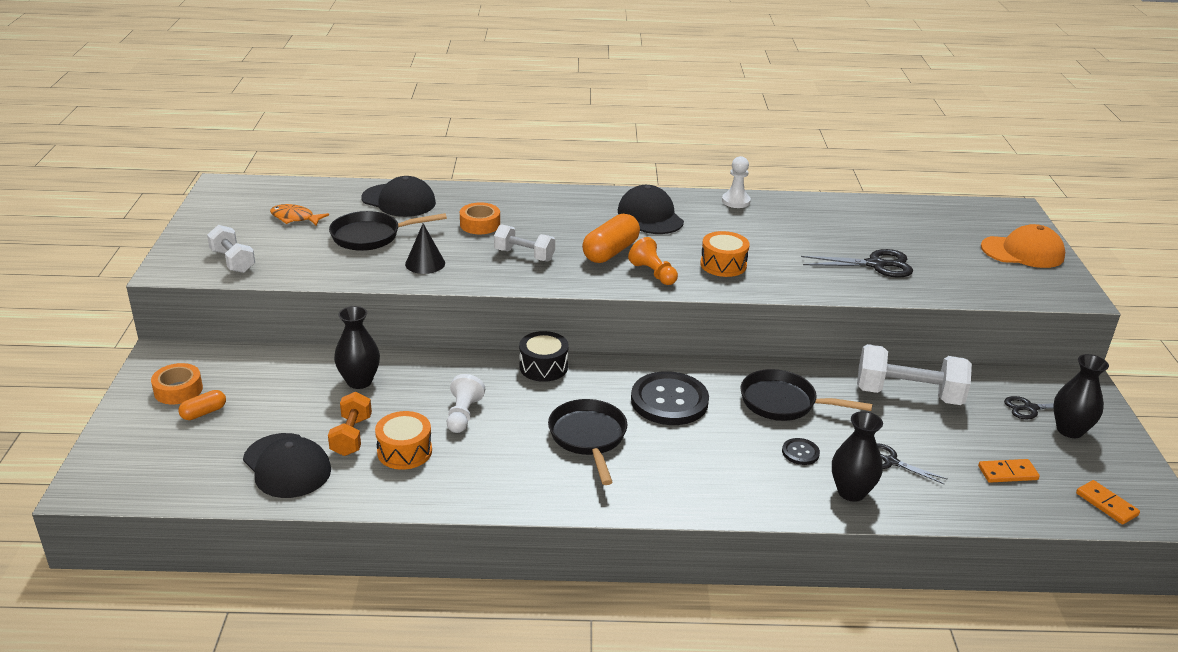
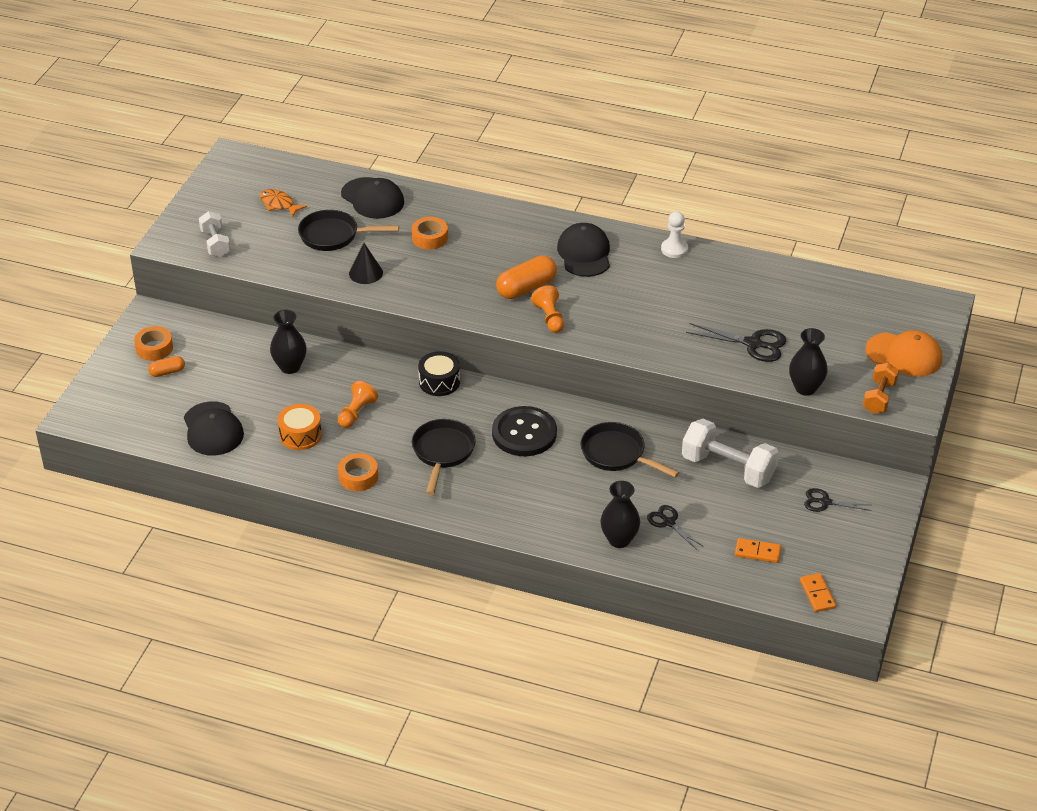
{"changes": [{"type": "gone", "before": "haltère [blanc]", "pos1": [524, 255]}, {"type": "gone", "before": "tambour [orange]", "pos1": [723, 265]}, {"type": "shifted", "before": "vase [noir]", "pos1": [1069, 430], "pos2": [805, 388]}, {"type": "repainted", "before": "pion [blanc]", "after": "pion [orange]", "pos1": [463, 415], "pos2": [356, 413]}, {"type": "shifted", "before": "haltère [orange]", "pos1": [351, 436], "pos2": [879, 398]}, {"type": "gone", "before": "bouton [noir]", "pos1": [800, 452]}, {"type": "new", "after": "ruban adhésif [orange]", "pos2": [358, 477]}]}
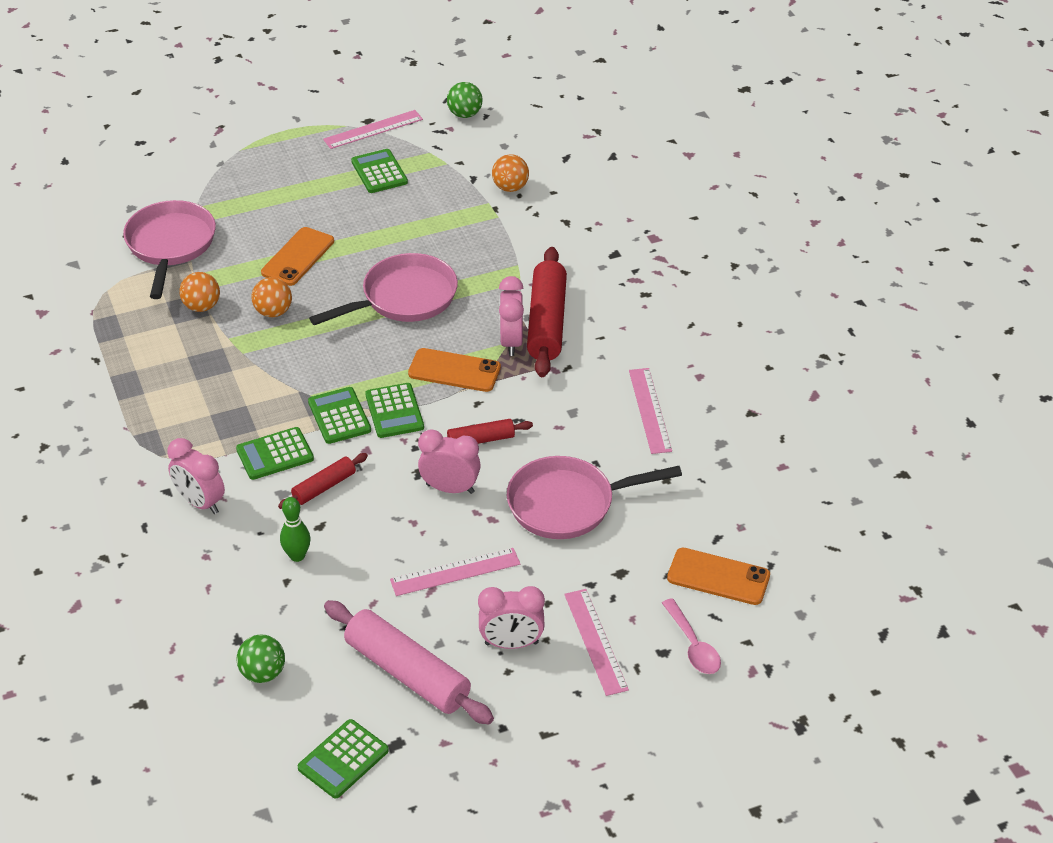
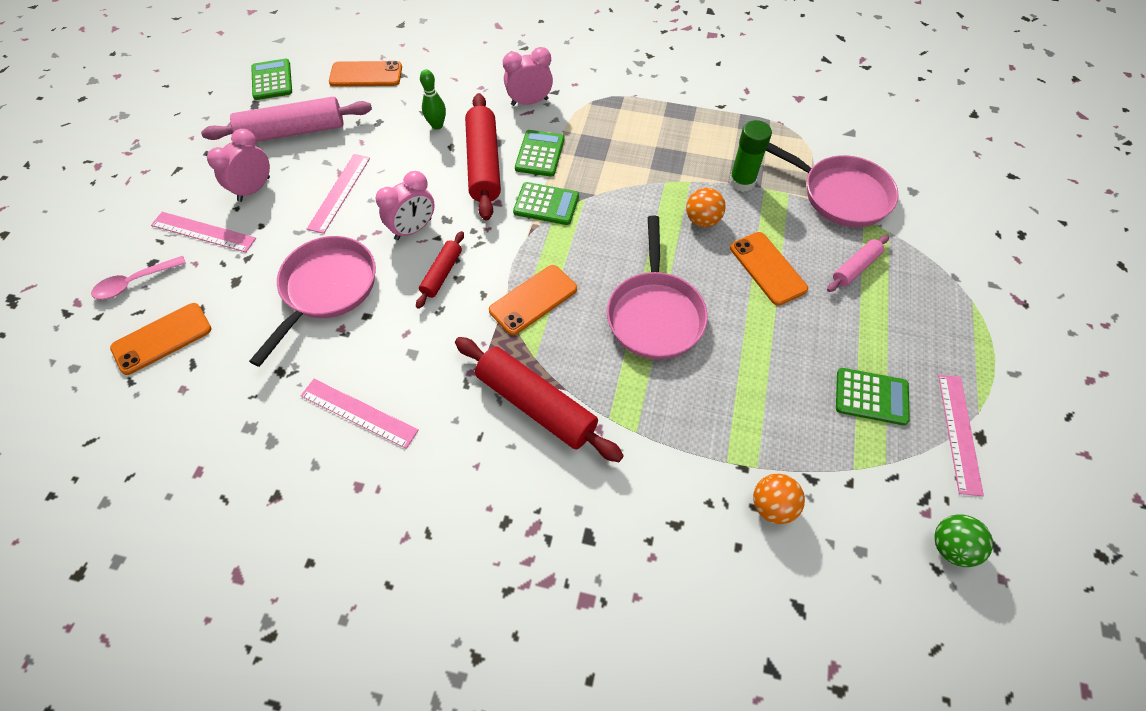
{"changes": [{"type": "swapped", "before": "balle [orange]", "after": "bâton de colle [vert]", "pos1": [202, 306], "pos2": [742, 182]}, {"type": "gone", "before": "réveil [rose]", "pos1": [511, 342]}, {"type": "gone", "before": "calculatrice [vert]", "pos1": [394, 411]}, {"type": "scaled", "before": "rouleau à pâtisserie [rouge]", "pos1": [324, 487], "pos2": [483, 164], "scale": 1.88}, {"type": "rotated", "before": "cuillère [rose]", "pos1": [693, 645], "pos2": [135, 282], "turn": -45}, {"type": "swapped", "before": "balle [vert]", "after": "téléphone [orange]", "pos1": [263, 673], "pos2": [366, 75]}, {"type": "new", "after": "rouleau à pâtisserie [rose]", "pos2": [855, 268]}]}
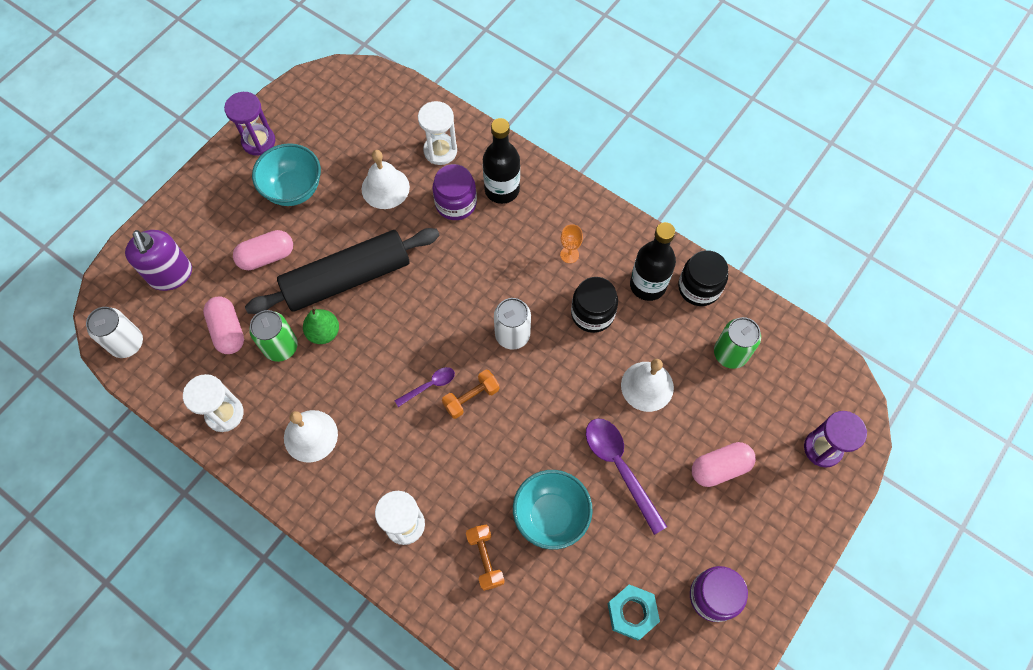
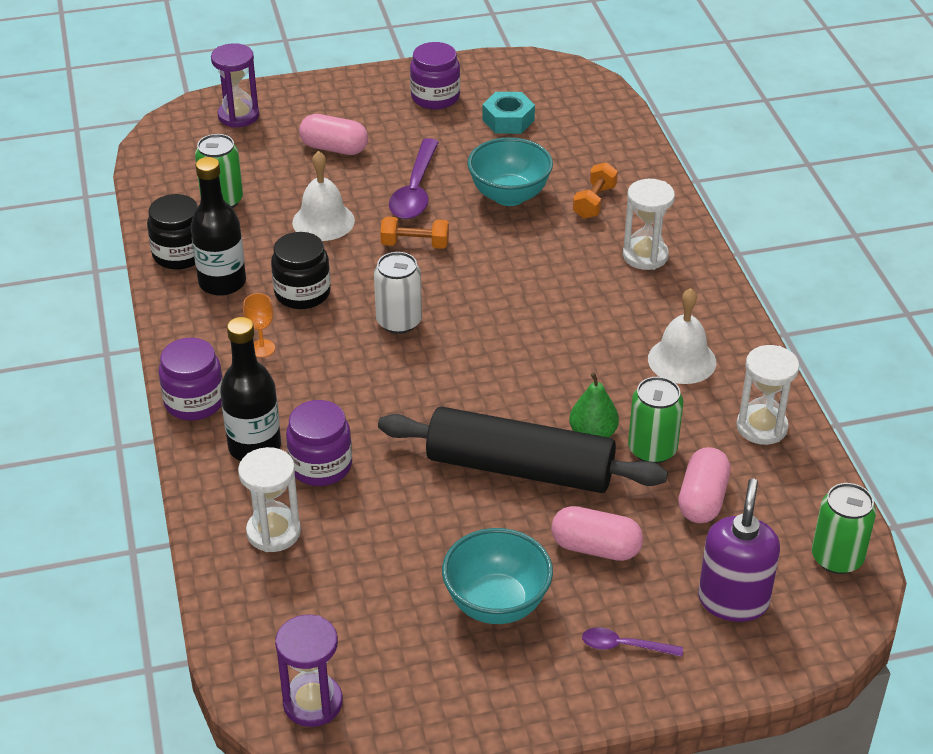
{"changes": [{"type": "shifted", "before": "sablier [violet]", "pos1": [258, 141], "pos2": [313, 703]}, {"type": "gone", "before": "cloche [blanc]", "pos1": [385, 188]}, {"type": "repainted", "before": "canette [blanc]", "after": "canette [vert]", "pos1": [127, 343], "pos2": [837, 558]}, {"type": "shifted", "before": "cuillère [violet]", "pos1": [429, 386], "pos2": [624, 646]}, {"type": "shifted", "before": "haltère [orange]", "pos1": [471, 398], "pos2": [415, 244]}, {"type": "new", "after": "bocal [violet]", "pos2": [194, 402]}]}
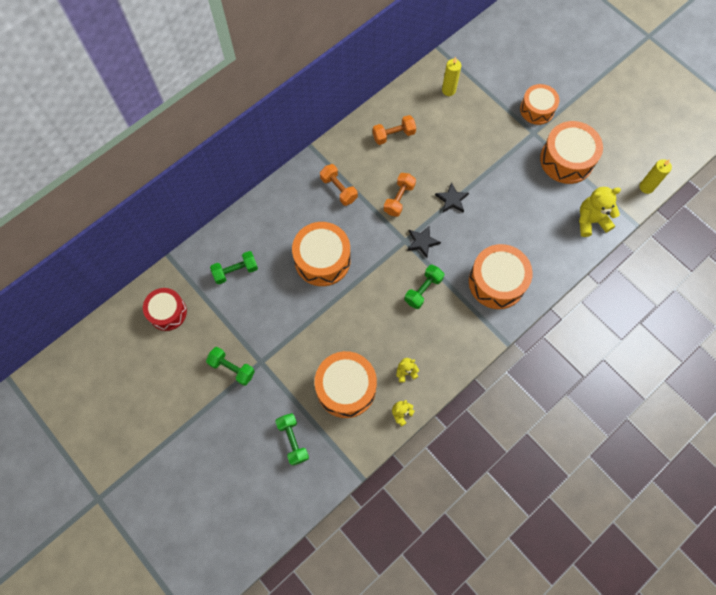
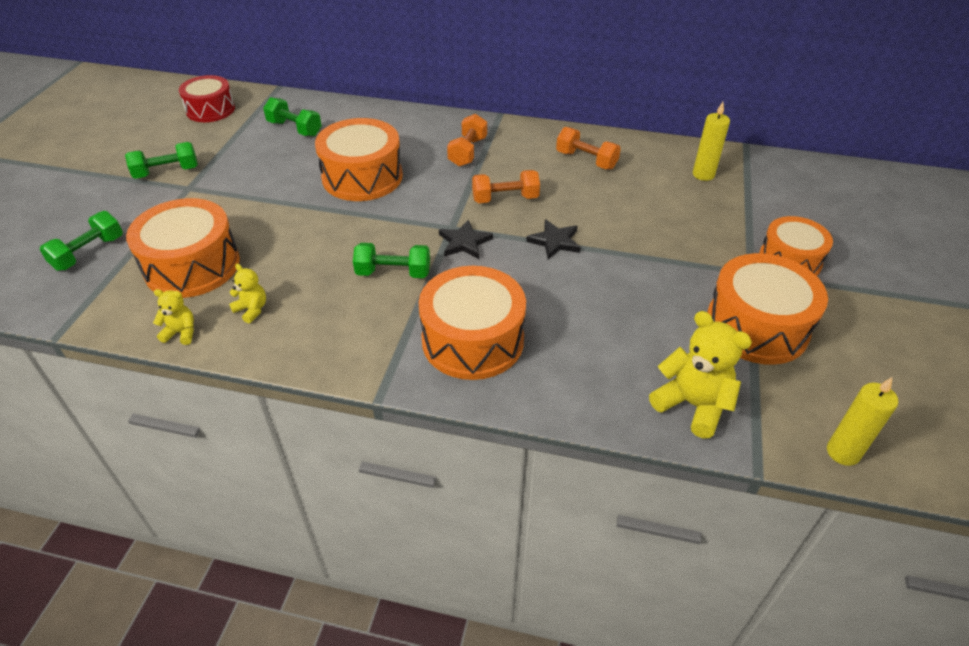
{"changes": [{"type": "rotated", "before": "haltère [vert]", "pos1": [232, 368], "pos2": [167, 172], "turn": 75}]}
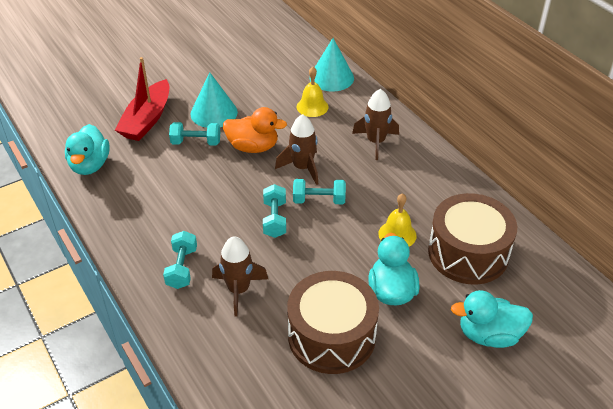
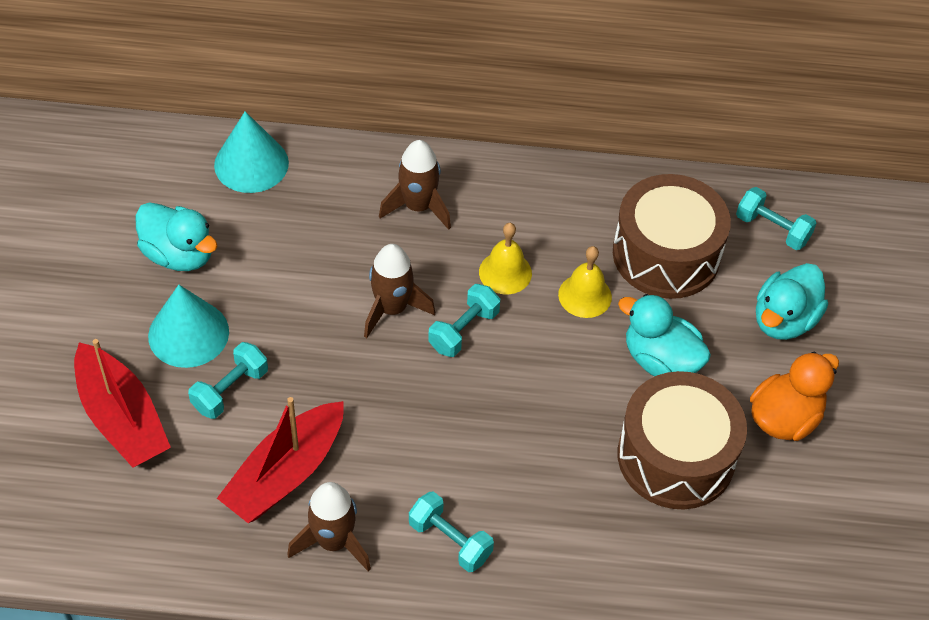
{"changes": [{"type": "shifted", "before": "cloche [jaune]", "pos1": [312, 107], "pos2": [505, 272]}, {"type": "shifted", "before": "canard [orange]", "pos1": [253, 147], "pos2": [784, 418]}, {"type": "shifted", "before": "canard [turquoise]", "pos1": [90, 165], "pos2": [179, 255]}, {"type": "shifted", "before": "haltère [turquoise]", "pos1": [274, 219], "pos2": [772, 229]}, {"type": "shifted", "before": "fusée [marron]", "pos1": [238, 290], "pos2": [333, 542]}, {"type": "new", "after": "bateau [rouge]", "pos2": [285, 473]}]}
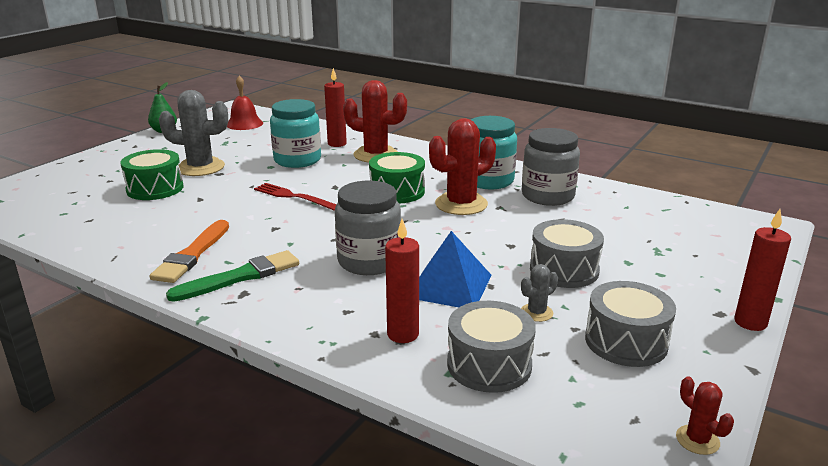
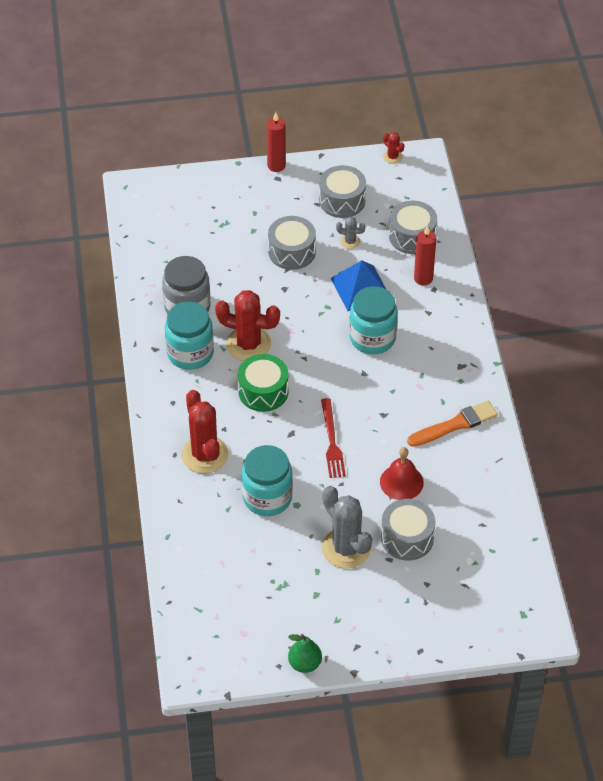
{"changes": [{"type": "gone", "before": "bougie [rouge]", "pos1": [337, 144]}, {"type": "shifted", "before": "cloche [rouge]", "pos1": [244, 124], "pos2": [401, 482]}, {"type": "repainted", "before": "tambour [vert]", "after": "tambour [gris]", "pos1": [155, 188], "pos2": [407, 538]}, {"type": "repainted", "before": "bocal [gris]", "after": "bocal [turquoise]", "pos1": [369, 261], "pos2": [372, 338]}, {"type": "gone", "before": "pinceau [vert]", "pos1": [240, 277]}, {"type": "rotated", "before": "cactus [rouge]", "pos1": [697, 440], "pos2": [392, 157], "turn": -60}]}
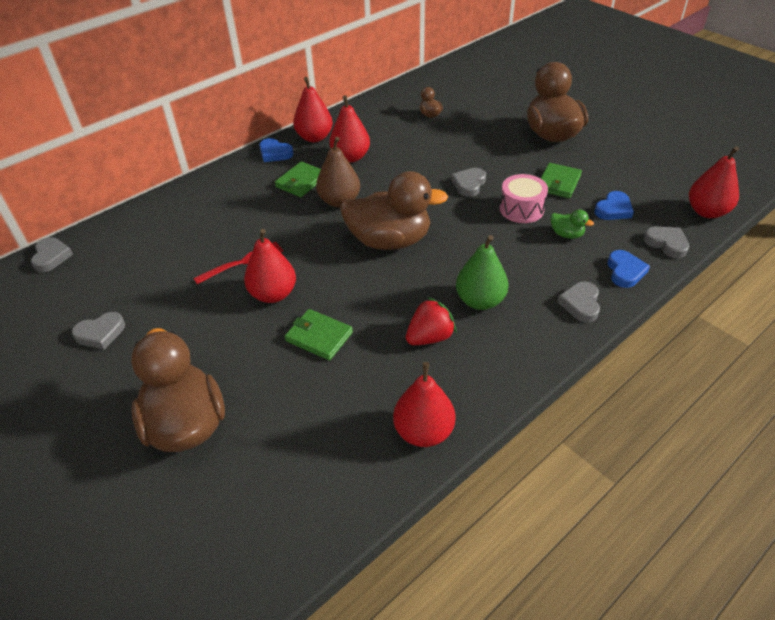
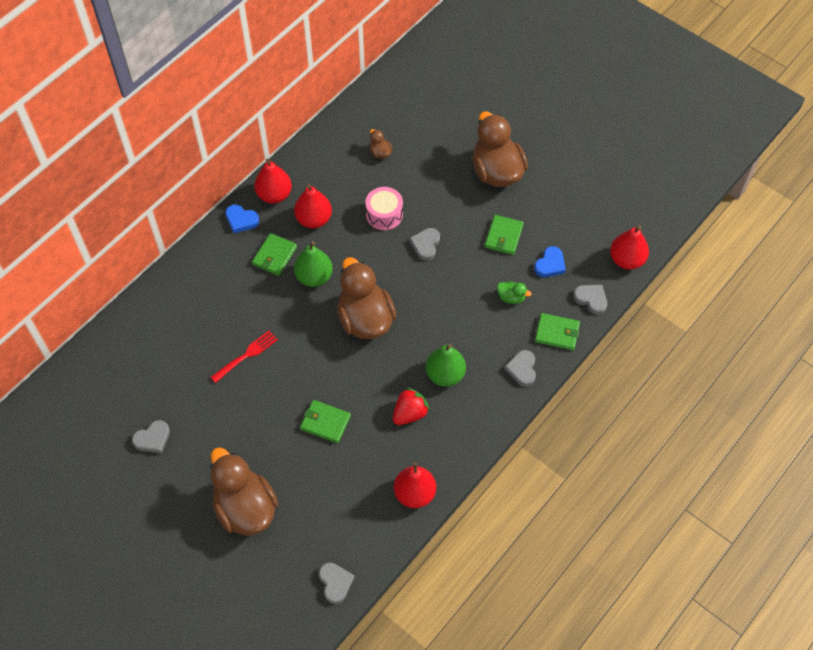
{"changes": [{"type": "repainted", "before": "poire [marron]", "after": "poire [vert]", "pos1": [339, 201], "pos2": [314, 277]}, {"type": "rotated", "before": "canard [marron]", "pos1": [389, 240], "pos2": [365, 319], "turn": -105}, {"type": "shifted", "before": "tambour [rose]", "pos1": [521, 209], "pos2": [384, 214]}, {"type": "gone", "before": "poire [rouge]", "pos1": [273, 294]}, {"type": "shifted", "before": "cœur [gris]", "pos1": [51, 257], "pos2": [335, 583]}, {"type": "swapped", "before": "cœur [bleu]", "after": "portefeuille [vert]", "pos1": [625, 271], "pos2": [557, 333]}]}
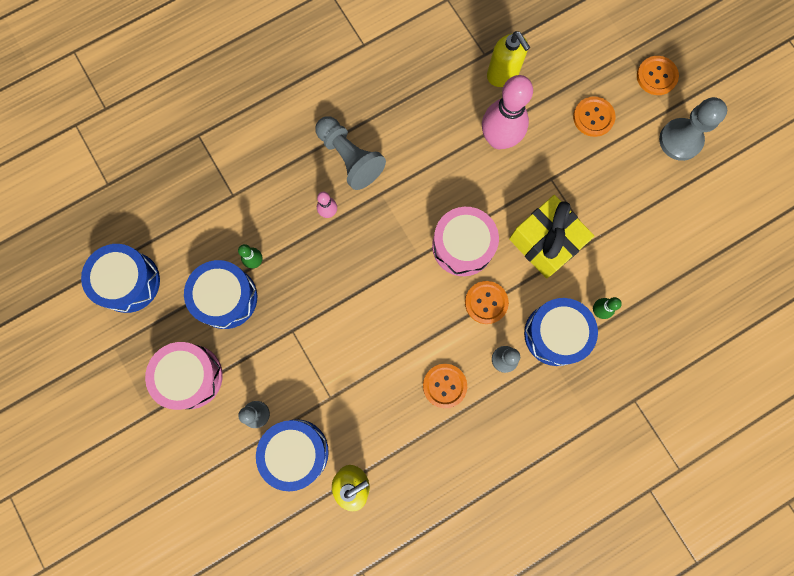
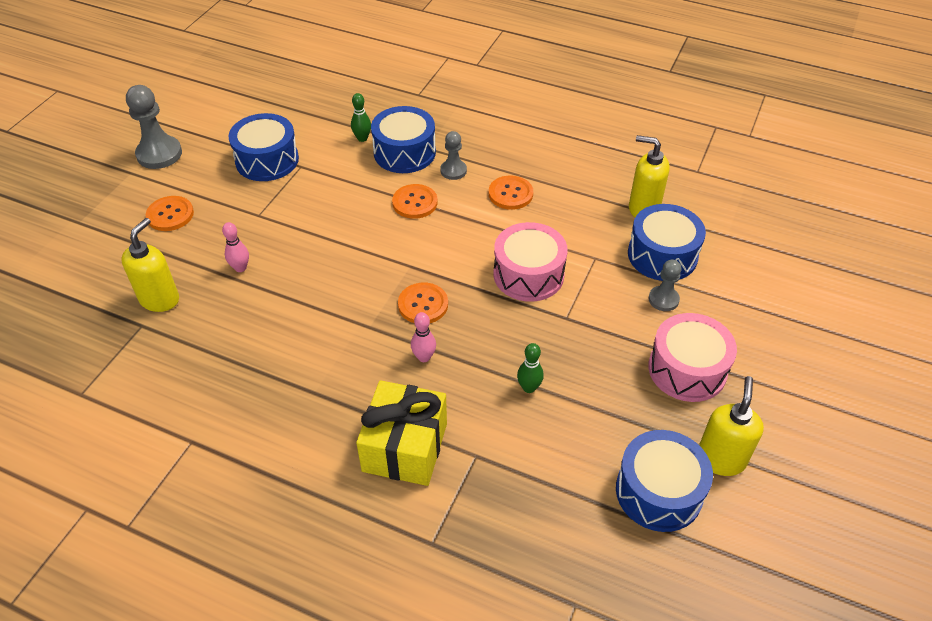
{"changes": [{"type": "shifted", "before": "bouton [orange]", "pos1": [656, 76], "pos2": [423, 304]}, {"type": "scaled", "before": "quille [rose]", "pos1": [499, 139], "pos2": [240, 268], "scale": 0.45}, {"type": "gone", "before": "pion [gris]", "pos1": [349, 158]}, {"type": "shifted", "before": "cadeau [jaune]", "pos1": [545, 242], "pos2": [405, 447]}, {"type": "shifted", "before": "tambour [rose]", "pos1": [462, 246], "pos2": [528, 274]}, {"type": "shifted", "before": "tambour [bleu]", "pos1": [226, 298], "pos2": [267, 160]}, {"type": "new", "after": "distributeur de savon [jaune]", "pos2": [720, 459]}]}
